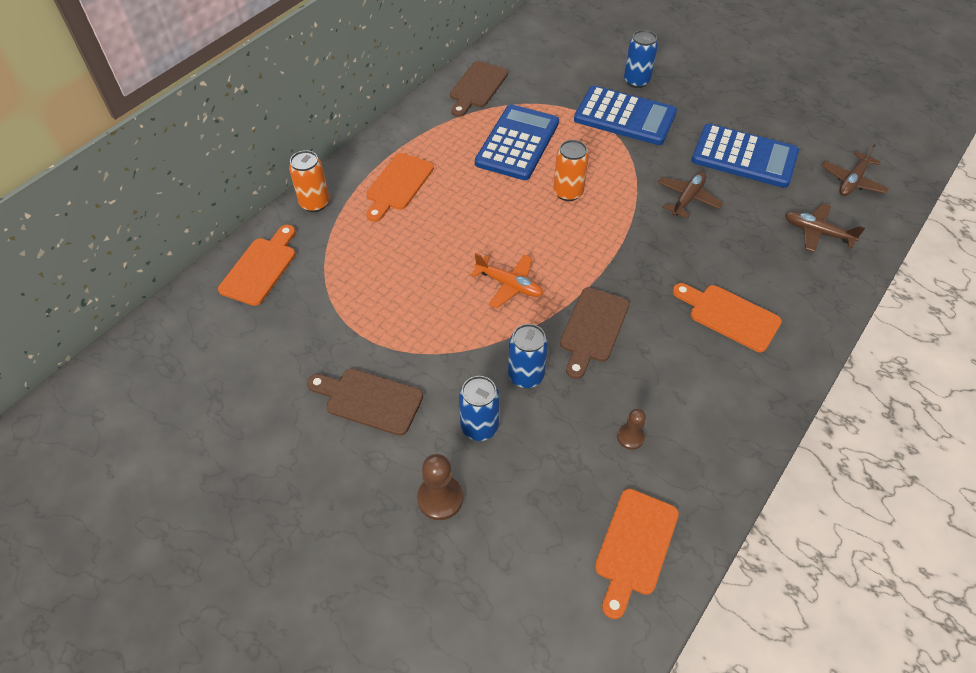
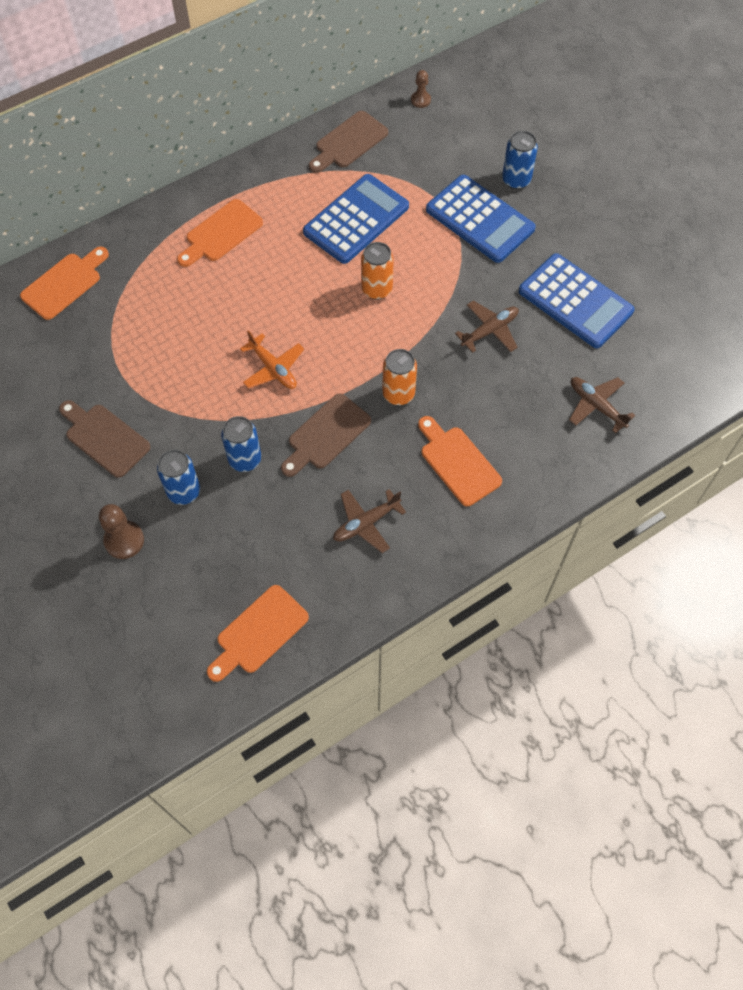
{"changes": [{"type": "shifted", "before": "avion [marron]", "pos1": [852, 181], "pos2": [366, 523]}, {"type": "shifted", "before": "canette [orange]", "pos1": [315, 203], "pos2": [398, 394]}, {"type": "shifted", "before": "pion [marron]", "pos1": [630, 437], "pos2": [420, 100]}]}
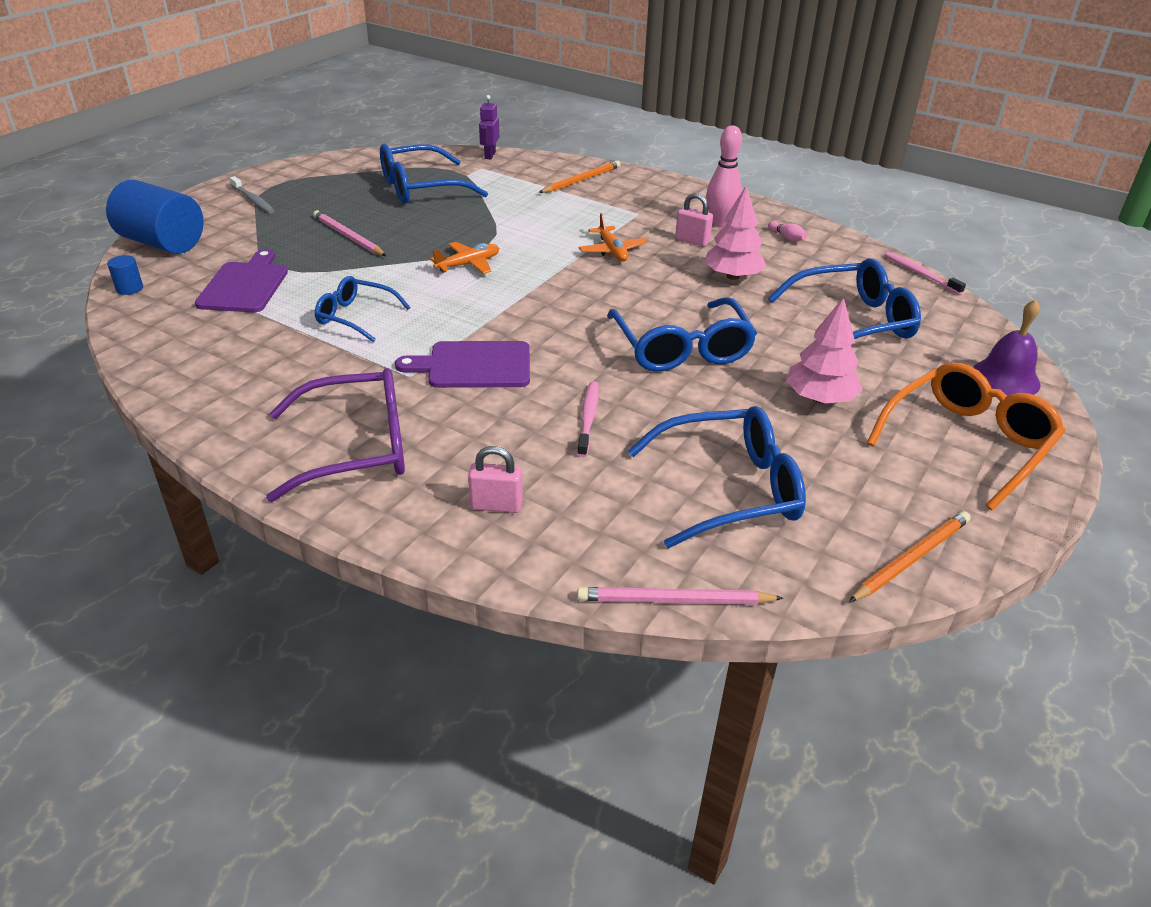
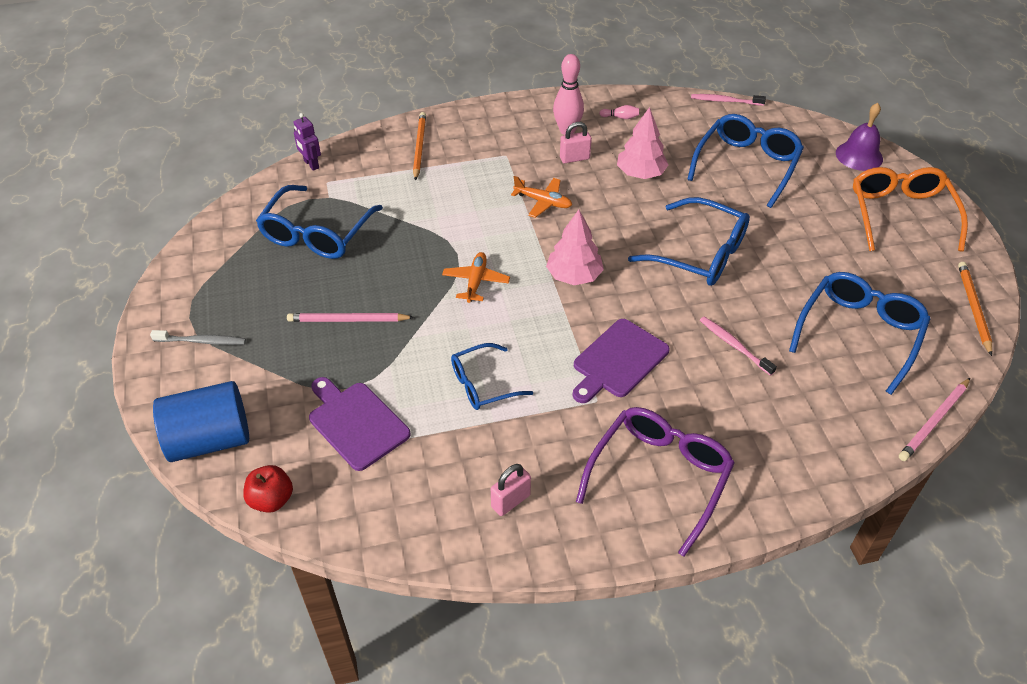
{"changes": [{"type": "swapped", "before": "cylindre [bleu]", "after": "pomme [rouge]", "pos1": [129, 288], "pos2": [271, 500]}, {"type": "shifted", "before": "arbre [rose]", "pos1": [819, 398], "pos2": [574, 276]}, {"type": "shifted", "before": "cadenas [rose]", "pos1": [496, 505], "pos2": [510, 501]}]}
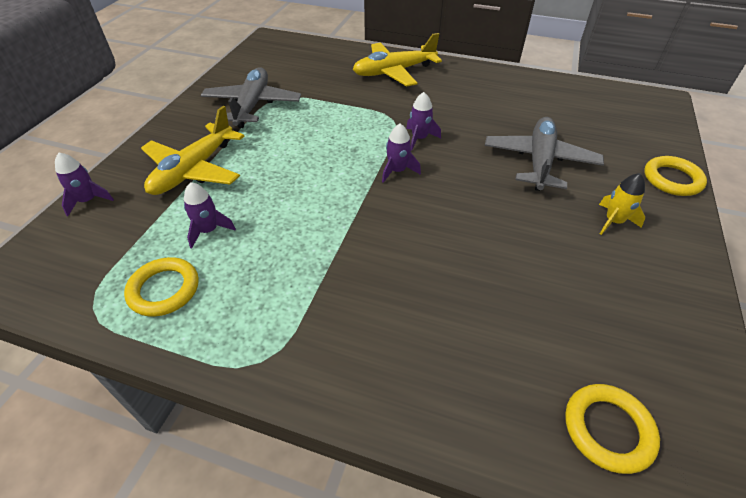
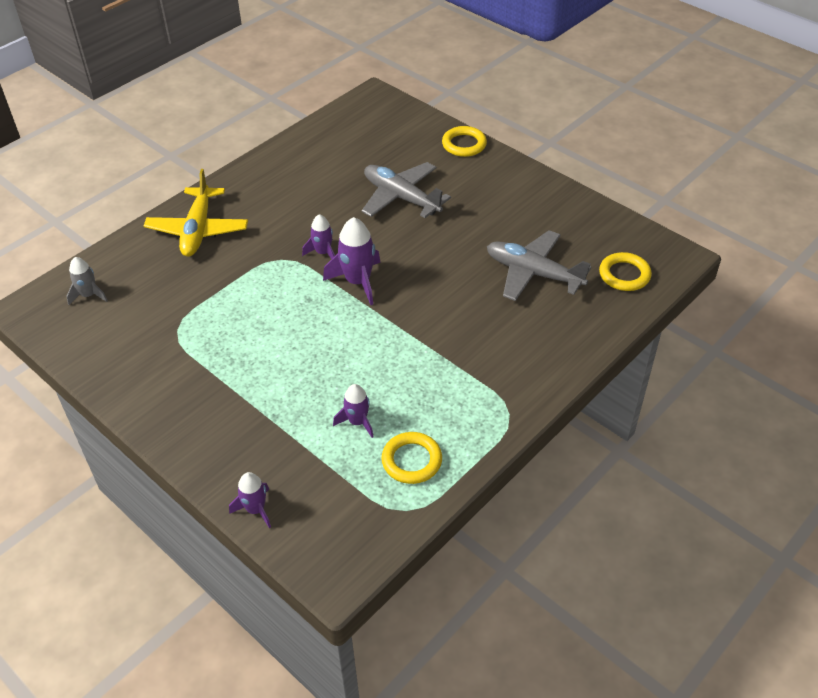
{"changes": [{"type": "shifted", "before": "avion [gris]", "pos1": [252, 105], "pos2": [533, 273]}, {"type": "gone", "before": "avion [jaune]", "pos1": [194, 170]}, {"type": "scaled", "before": "fusée [violet]", "pos1": [397, 171], "pos2": [357, 282], "scale": 1.63}, {"type": "gone", "before": "fusée [jaune]", "pos1": [613, 221]}, {"type": "new", "after": "fusée [gris]", "pos2": [89, 295]}]}
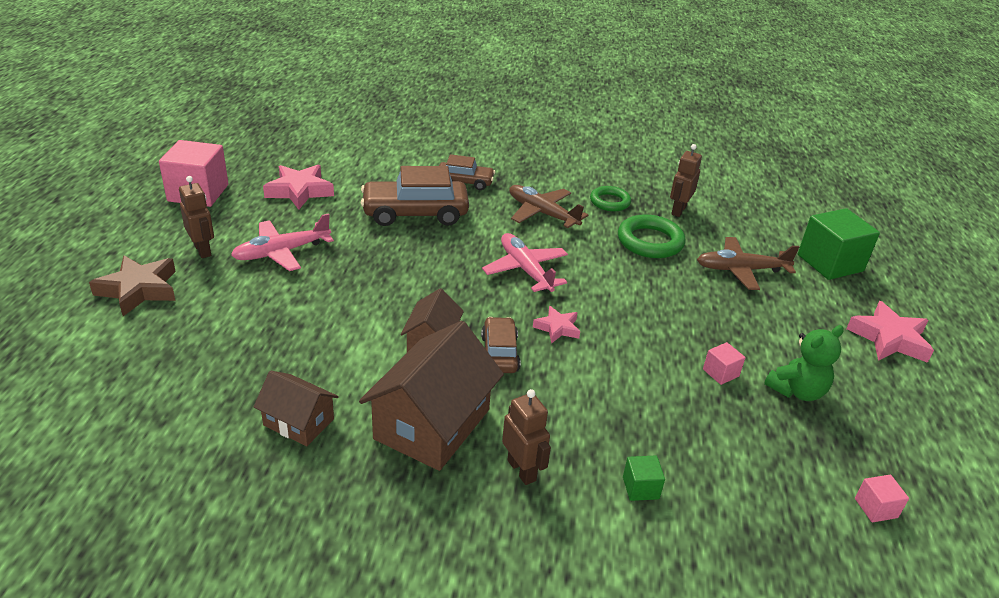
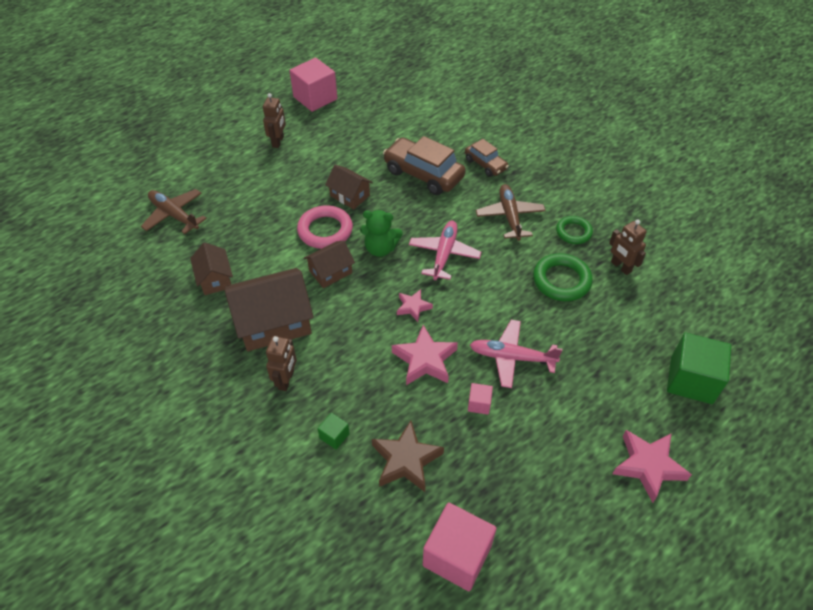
{"changes": [{"type": "rotated", "before": "robot [marron]", "pos1": [678, 210], "pos2": [620, 267], "turn": -105}, {"type": "shifted", "before": "étoile [rose]", "pos1": [299, 191], "pos2": [425, 360]}, {"type": "shifted", "before": "avion [rose]", "pos1": [282, 252], "pos2": [512, 357]}, {"type": "shifted", "before": "avion [marron]", "pos1": [741, 270], "pos2": [174, 215]}, {"type": "shifted", "before": "étoile [marron]", "pos1": [139, 290], "pos2": [406, 460]}, {"type": "gone", "before": "voiture [marron]", "pos1": [499, 353]}, {"type": "shifted", "before": "ours en peluche [vert]", "pos1": [797, 391], "pos2": [380, 249]}, {"type": "scaled", "before": "cube [rose]", "pos1": [876, 508], "pos2": [457, 555], "scale": 2.16}, {"type": "new", "after": "maison [marron]", "pos2": [350, 196]}, {"type": "new", "after": "anneau [rose]", "pos2": [325, 230]}]}
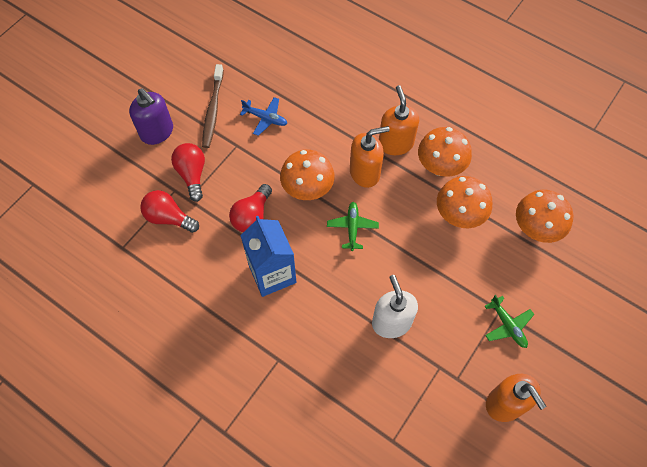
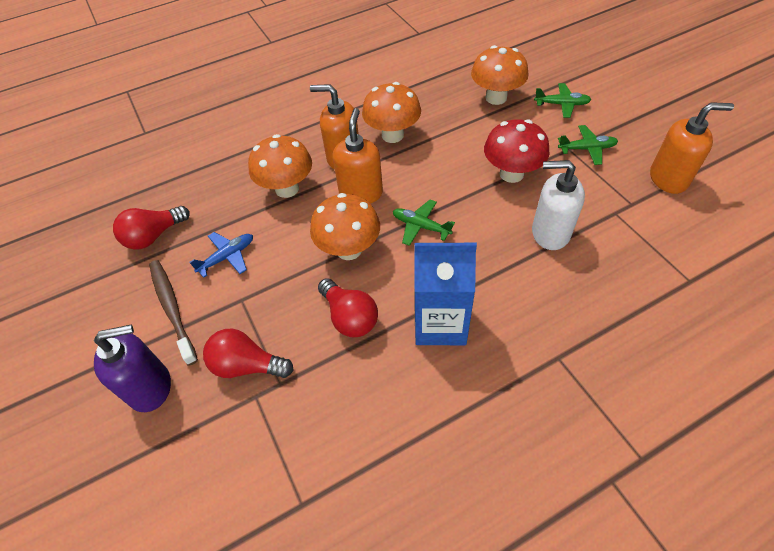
{"changes": [{"type": "rotated", "before": "brosse à dents [marron]", "pos1": [213, 111], "pos2": [172, 308], "turn": -150}, {"type": "shifted", "before": "champignon [orange]", "pos1": [459, 216], "pos2": [287, 189]}, {"type": "shifted", "before": "ampoule [rouge]", "pos1": [169, 218], "pos2": [154, 236]}, {"type": "new", "after": "avion [vert]", "pos2": [562, 104]}, {"type": "new", "after": "champignon [rouge]", "pos2": [511, 174]}]}
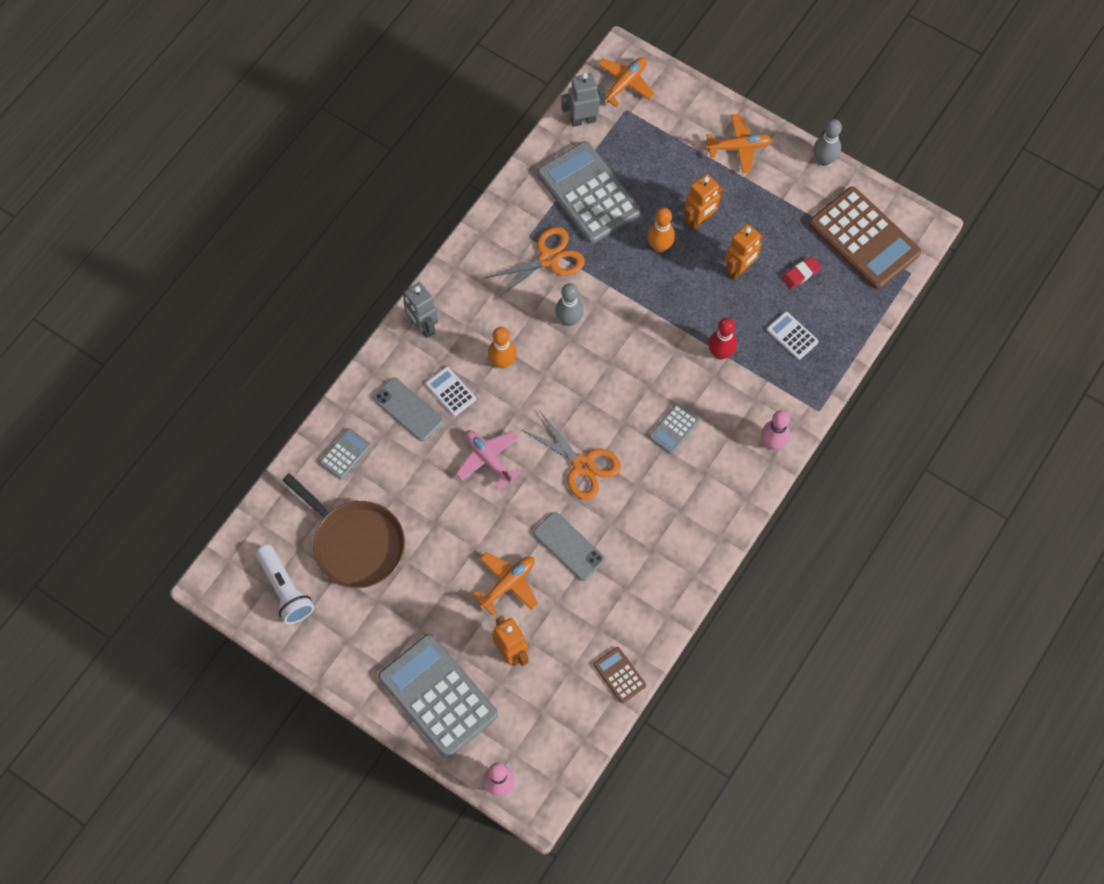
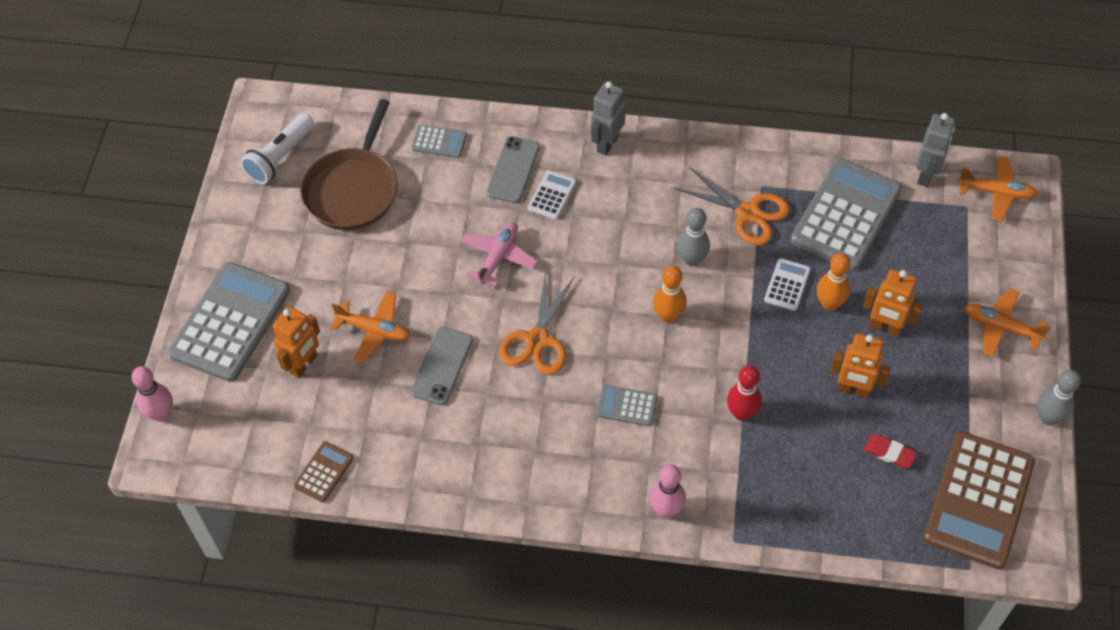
{"changes": [{"type": "rotated", "before": "robot [gris]", "pos1": [583, 120], "pos2": [926, 175], "turn": 60}, {"type": "rotated", "before": "avion [orange]", "pos1": [738, 147], "pos2": [1001, 327], "turn": 150}, {"type": "shifted", "before": "calculatrice [blanc]", "pos1": [792, 336], "pos2": [787, 285]}, {"type": "shifted", "before": "quille [orange]", "pos1": [502, 362], "pos2": [668, 316]}]}
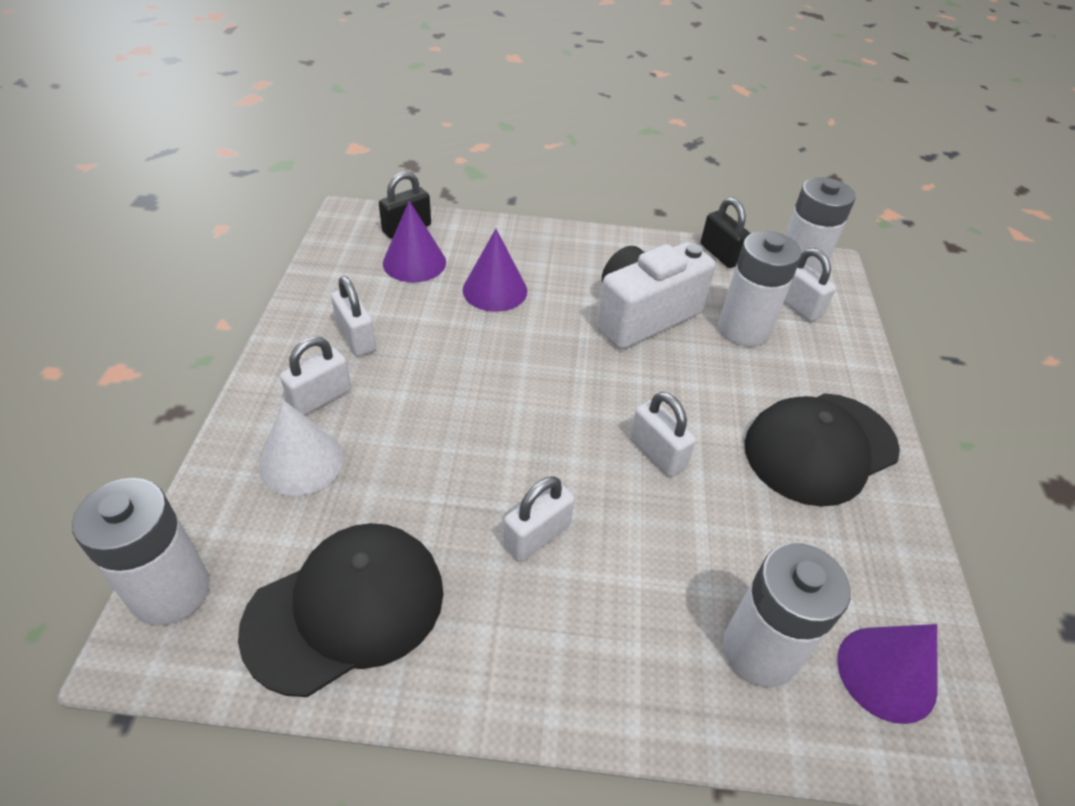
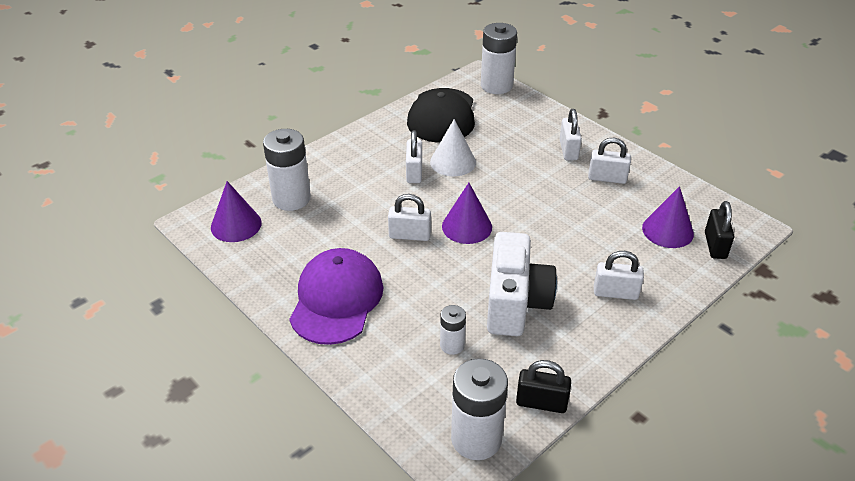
{"changes": [{"type": "shifted", "before": "cône [violet]", "pos1": [495, 290], "pos2": [467, 226]}, {"type": "scaled", "before": "pile [blanc]", "pos1": [743, 329], "pos2": [452, 345], "scale": 0.54}, {"type": "shifted", "before": "cadenas [blanc]", "pos1": [798, 306], "pos2": [615, 293]}, {"type": "repainted", "before": "casquette [noir]", "after": "casquette [violet]", "pos1": [820, 448], "pos2": [336, 299]}, {"type": "shifted", "before": "cône [blanc]", "pos1": [301, 462], "pos2": [453, 162]}]}
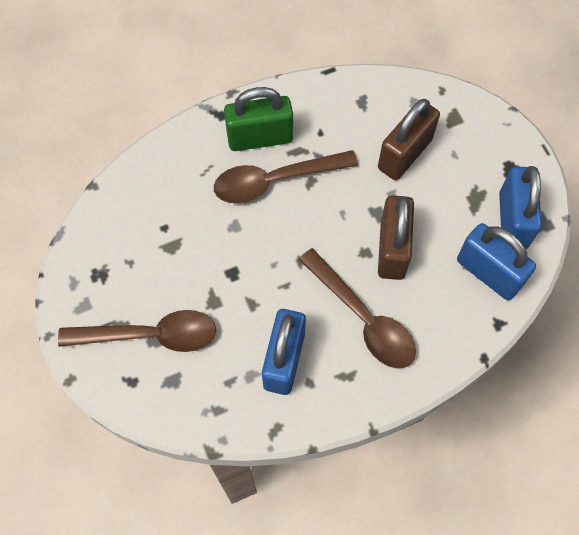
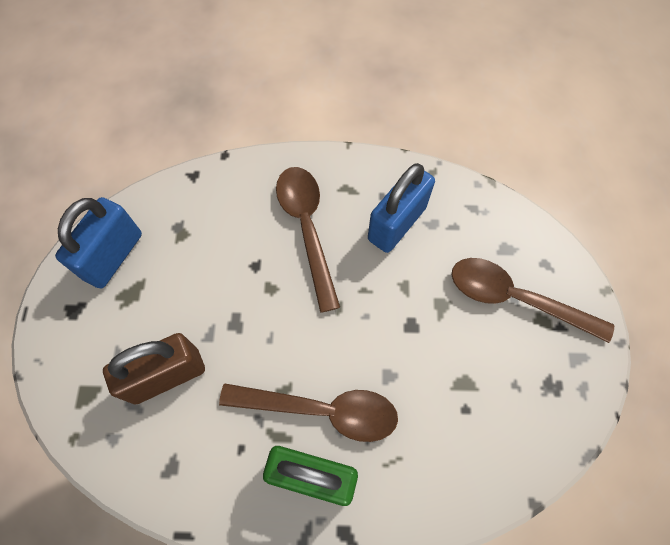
{"changes": [{"type": "gone", "before": "cadenas [marron]", "pos1": [392, 249]}, {"type": "gone", "before": "cadenas [bleu]", "pos1": [488, 273]}]}
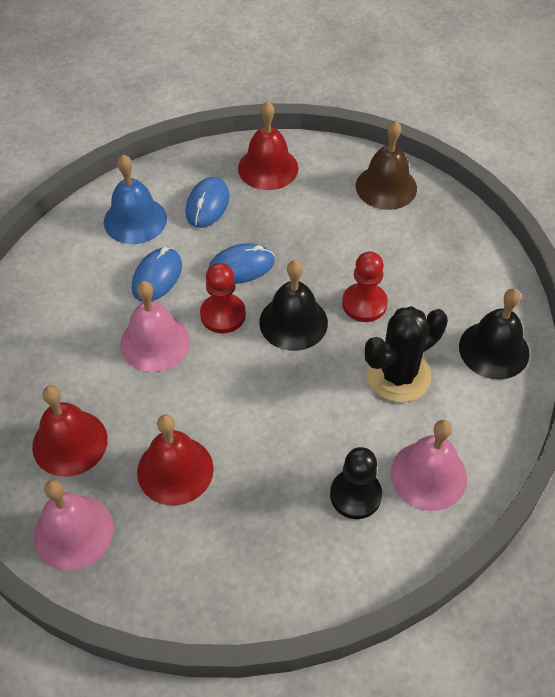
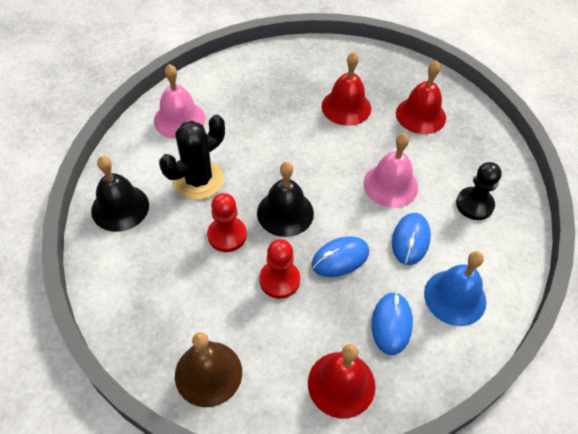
{"changes": [{"type": "shifted", "before": "pion [rouge]", "pos1": [223, 315], "pos2": [279, 280]}, {"type": "shifted", "before": "pion [noir]", "pos1": [355, 495], "pos2": [474, 204]}, {"type": "gone", "before": "cloche [rose]", "pos1": [73, 532]}]}
